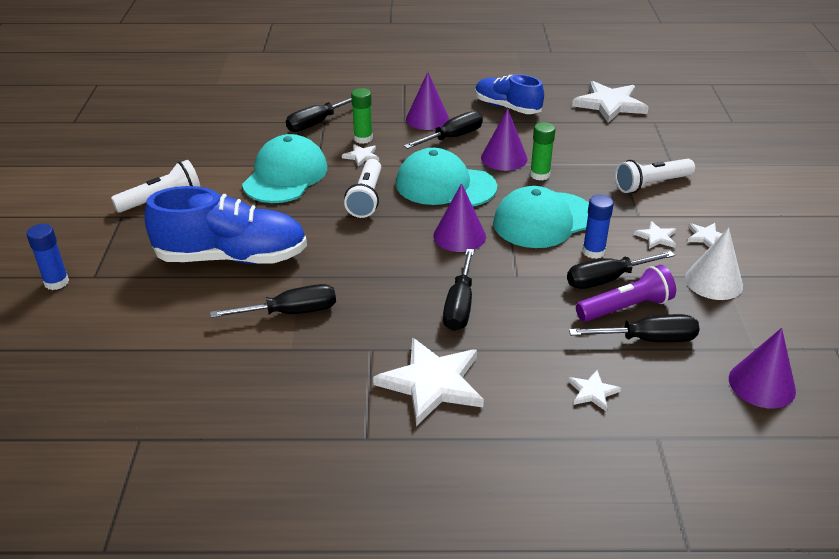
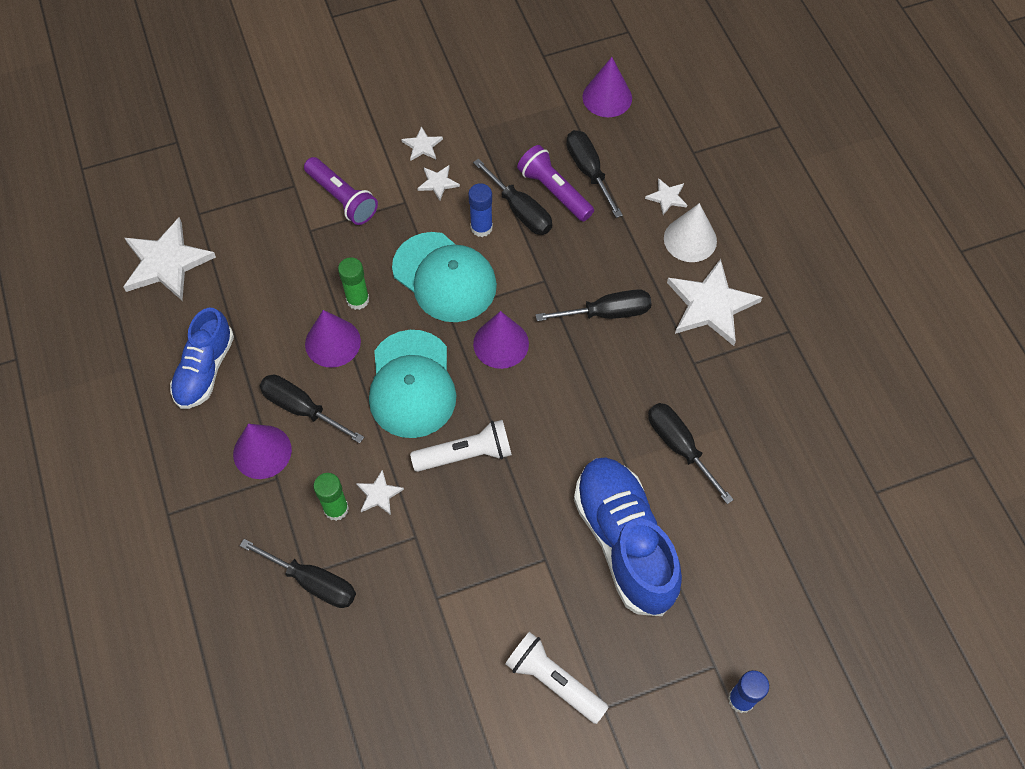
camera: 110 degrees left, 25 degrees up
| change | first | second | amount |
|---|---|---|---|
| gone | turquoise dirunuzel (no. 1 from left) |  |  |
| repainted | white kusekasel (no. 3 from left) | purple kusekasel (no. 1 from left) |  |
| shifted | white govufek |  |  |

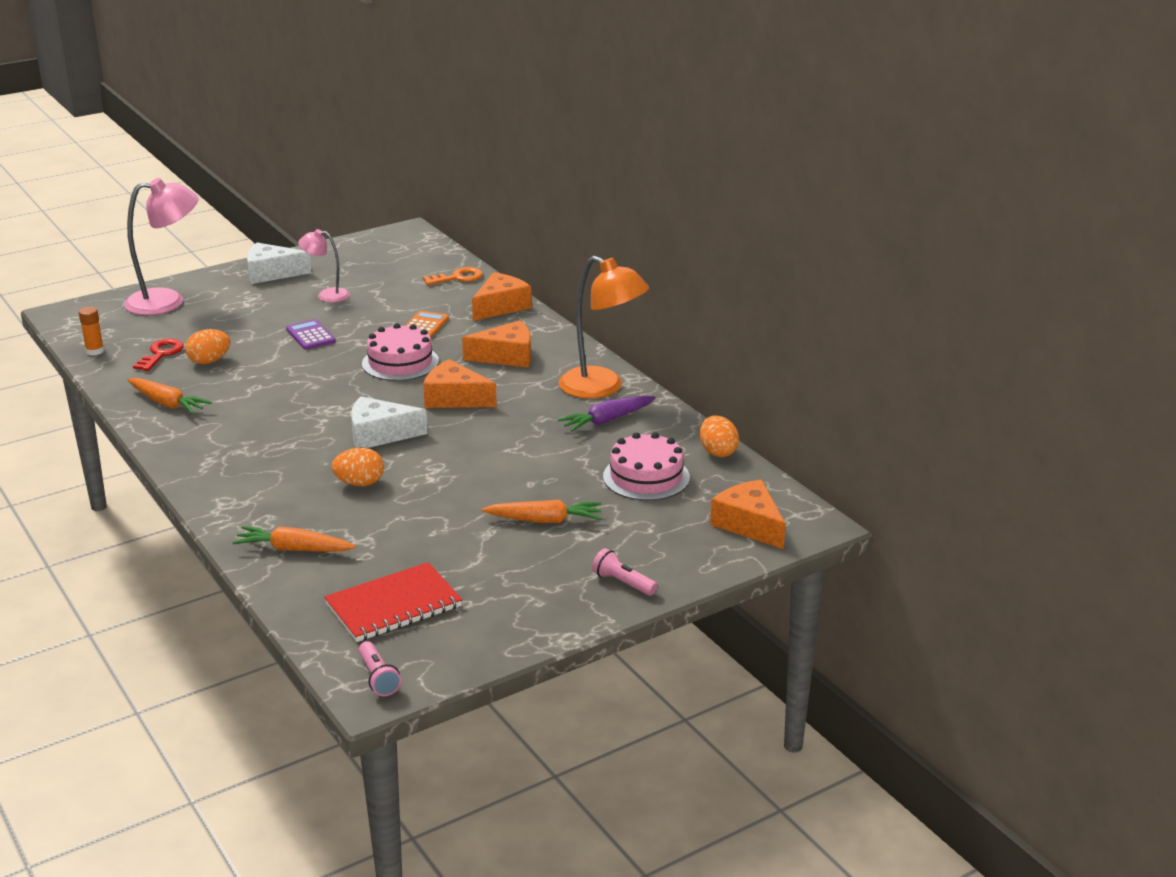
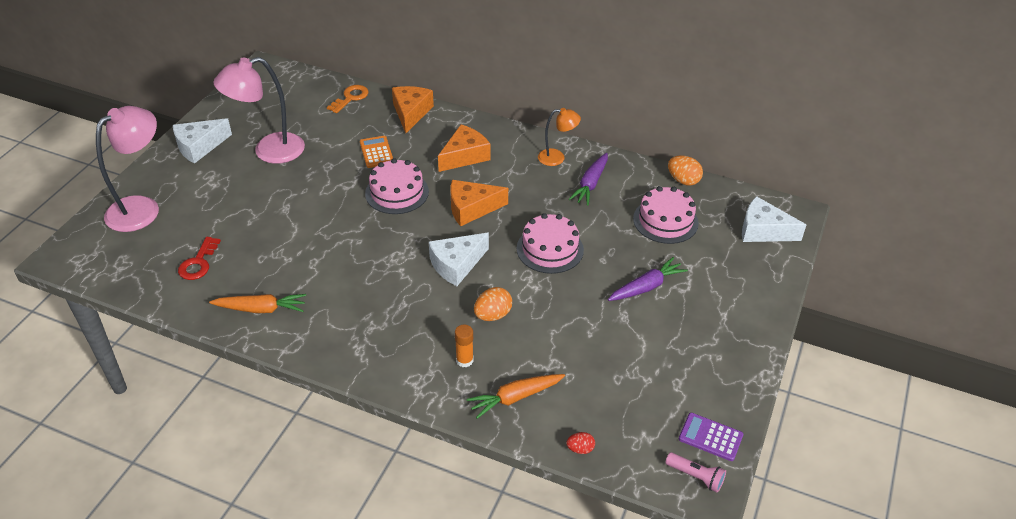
camera: 35 degrees left, 15 degrees up
| change | first | second | amount |
|---|---|---|---|
| shifted | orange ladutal |  |  |
| rotated | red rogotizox |  | 150 degrees counterclockwise |
| gone | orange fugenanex (no. 1 from left) |  |  |
| shifted | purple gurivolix |  |  |
| scaled | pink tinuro (no. 2 from left) |  | x1.82 |
| gone | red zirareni |  |  |
| repainted | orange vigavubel (no. 3 from left) | purple vigavubel (no. 2 from left) |  |
| scaled | orange tinuro |  | x0.55 |
| gone | pink kusekasel (no. 2 from left) |  |  |
| repainted | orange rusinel (no. 4 from left) | white rusinel (no. 3 from left) |  |
| new |  | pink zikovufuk (no. 2 from left) |  |
| new |  | red fugenanex |  |

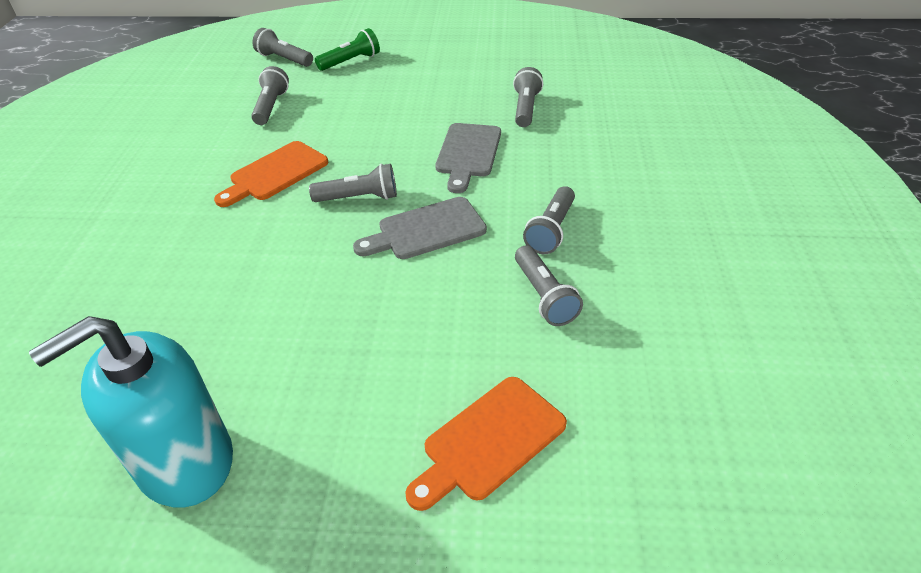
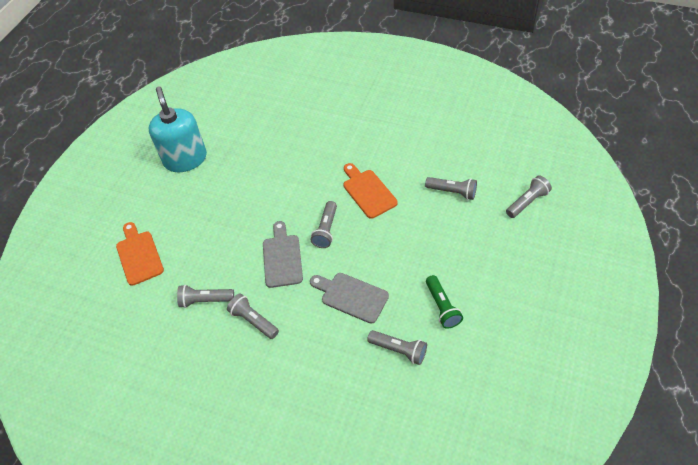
camera: 110 degrees right, 10 degrees up
| change | first | second | amount |
|---|---|---|---|
| shifted | green kusekasel |  |  |

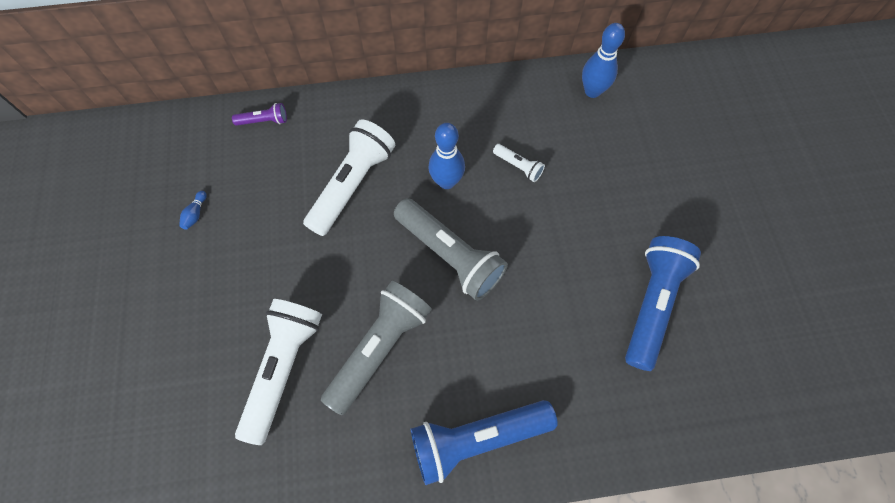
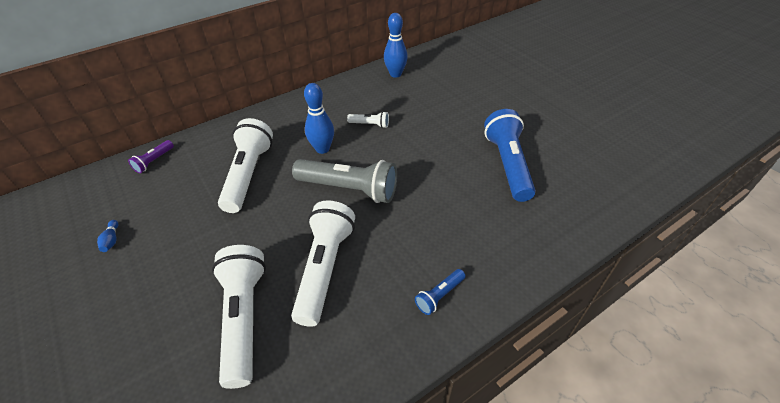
camera: 25 degrees left, 20 degrees down
| change | first | second | amount |
|---|---|---|---|
| rotated | purple kusekasel |  | 150 degrees clockwise |
| repainted | grey kusekasel (no. 1 from left) | white kusekasel (no. 3 from left) |  |
| scaled | blue kusekasel (no. 1 from left) |  | x0.46 |

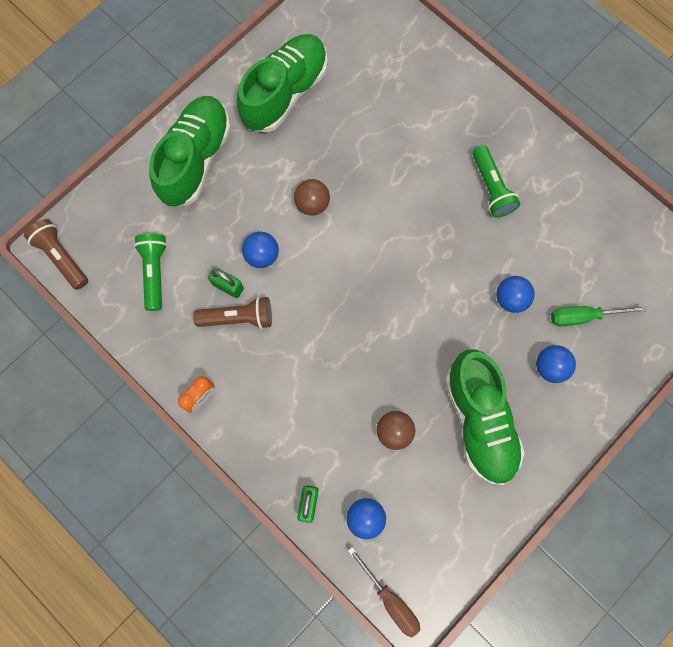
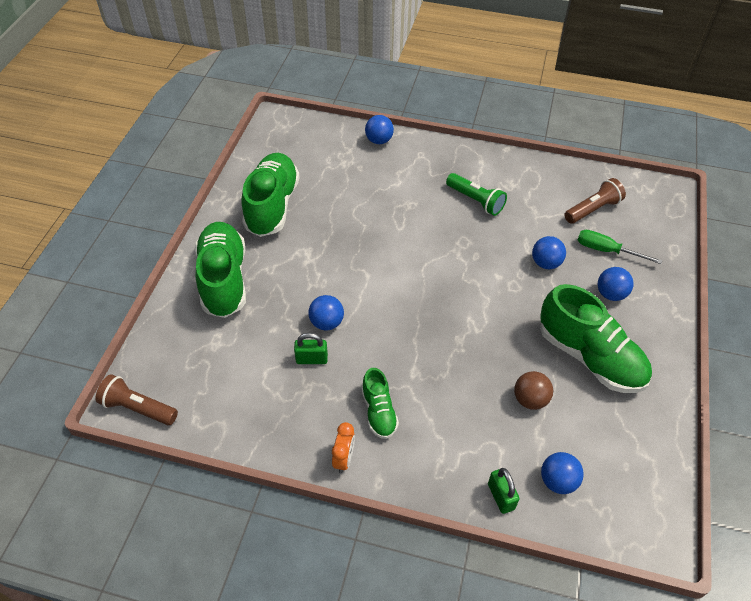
camera: 30 degrees left, 25 degrees down
| change | first | second | amount |
|---|---|---|---|
| gone | green kusekasel (no. 1 from left) |  |  |
| shifted | brown kusekasel (no. 2 from left) |  |  |
| gone | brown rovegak (no. 1 from left) |  |  |
| gone | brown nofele |  |  |
| rotated | green nofele |  | 60 degrees clockwise |
| new |  | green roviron (no. 3 from left) |  |
| new |  | blue rovegak (no. 2 from left) |  |

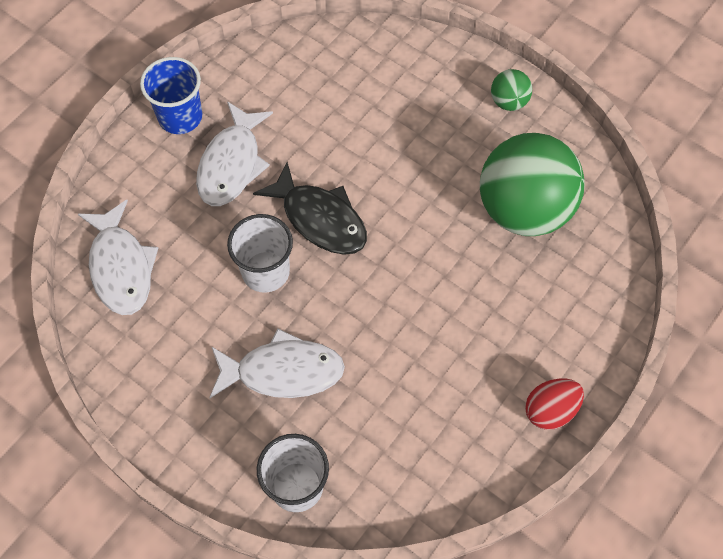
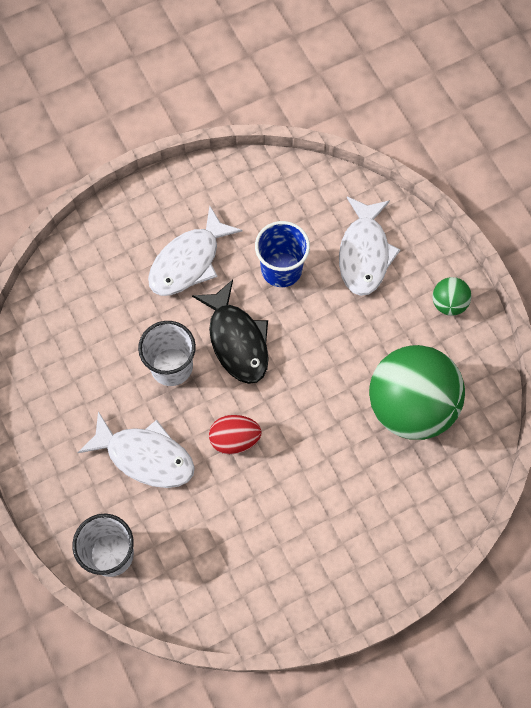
camera: 25 degrees right, 5 degrees up
| change | first | second | amount |
|---|---|---|---|
| shifted | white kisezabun (no. 1 from left in the first image) | white kisezabun (no. 3 from left) |  |
| shifted | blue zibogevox |  |  |
| shifted | red fugenanex |  |  |

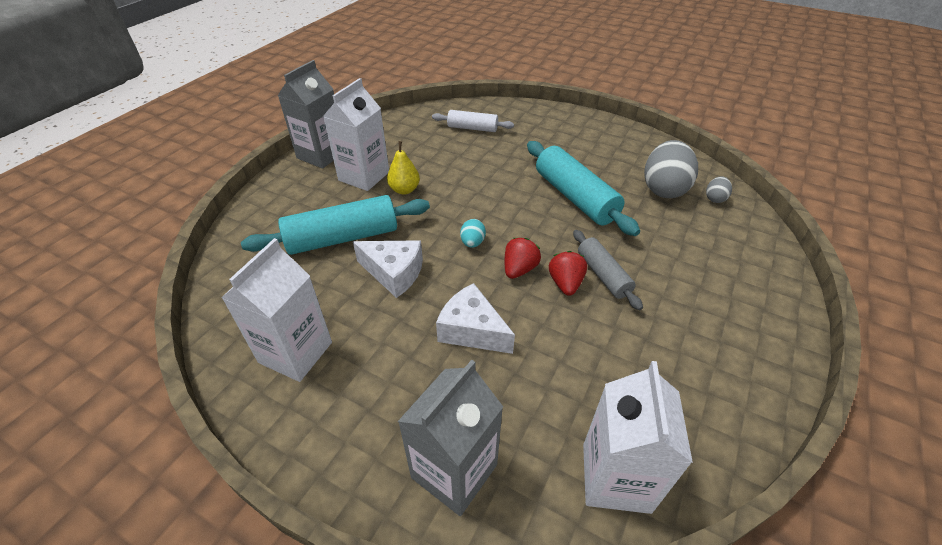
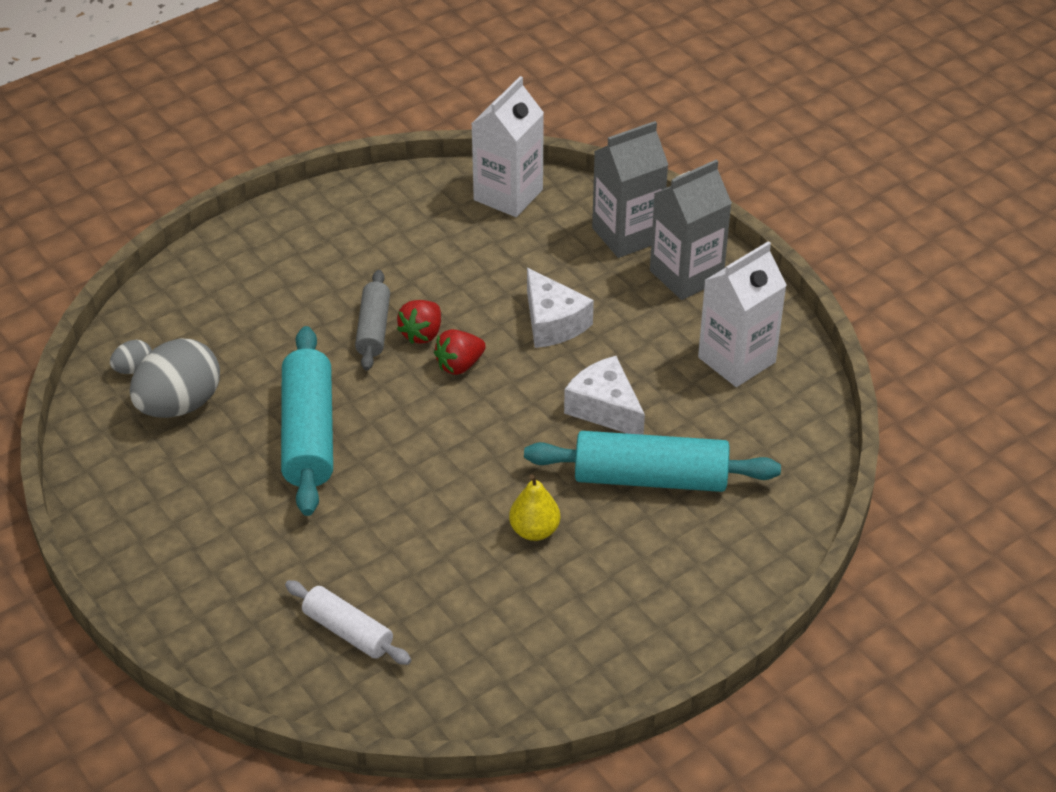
camera: 155 degrees left, 0 degrees up
| change | first | second | amount |
|---|---|---|---|
| shifted | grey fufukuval (no. 1 from left in the first image) | grey fufukuval (no. 2 from left) |  |
| gone | white fufukuval (no. 2 from left) |  |  |
| gone | turquoise fugenanex |  |  |

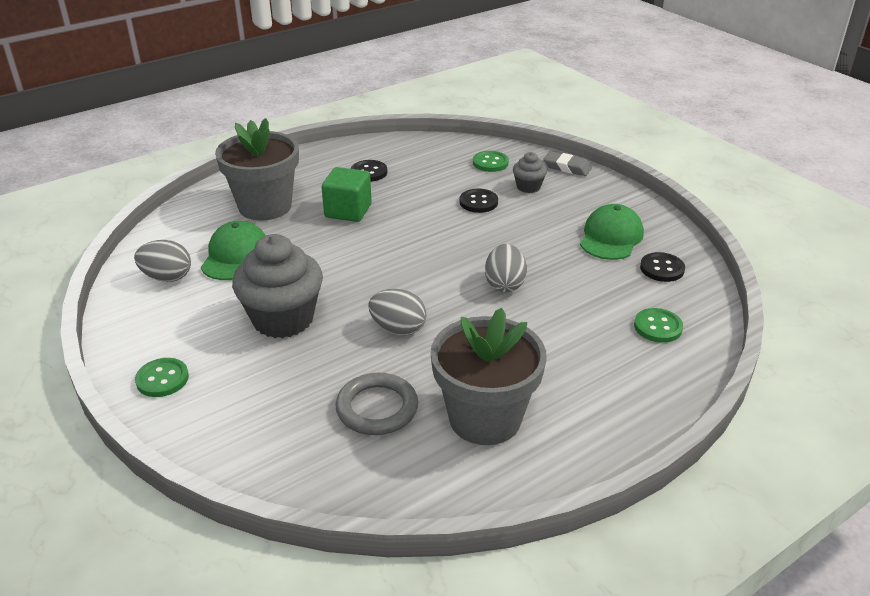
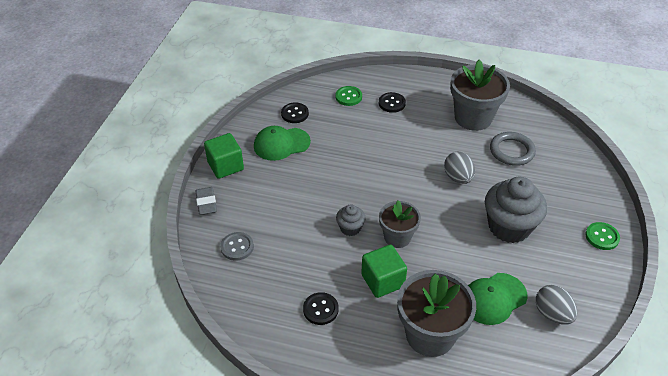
camera: 130 degrees left, 10 degrees up
| change | first | second | amount |
|---|---|---|---|
| shifted | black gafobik (no. 2 from left in the first image) | black gafobik (no. 3 from left) |  |
| repainted | green gafobik (no. 2 from left) | grey gafobik |  |
| gone | grey fugenanex (no. 3 from left) |  |  |
| shifted | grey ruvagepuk (no. 2 from left in the first image) | grey ruvagepuk (no. 1 from left) |  |
| new |  | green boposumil (no. 1 from left) |  |
| new |  | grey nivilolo (no. 1 from left) |  |

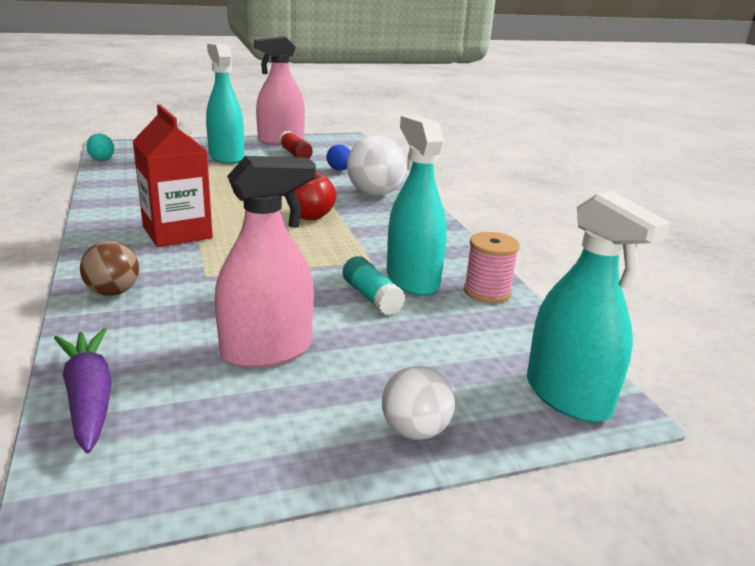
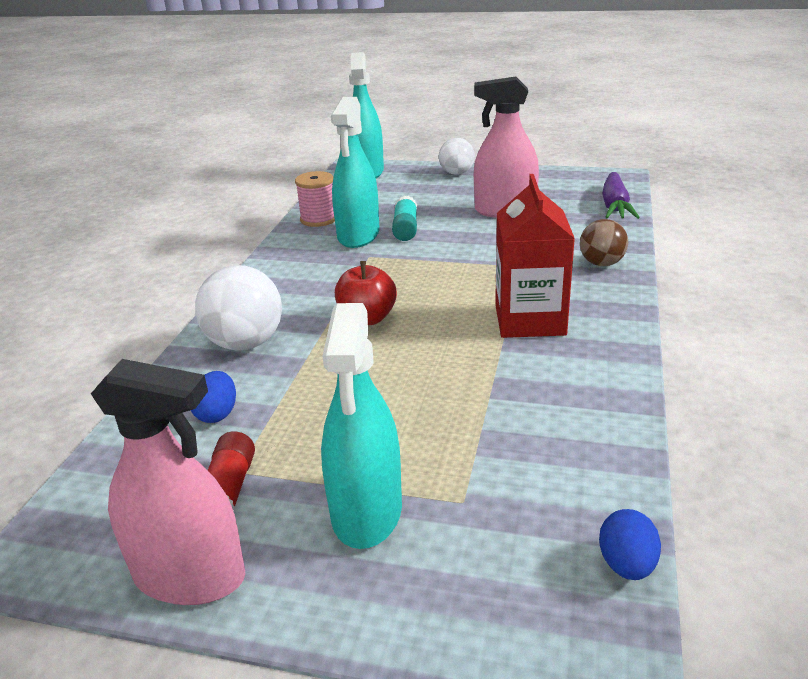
camera: 145 degrees left, 5 degrees up
| change | first | second | amount |
|---|---|---|---|
| repainted | turquoise fugenanex | blue fugenanex (no. 2 from left) |  |

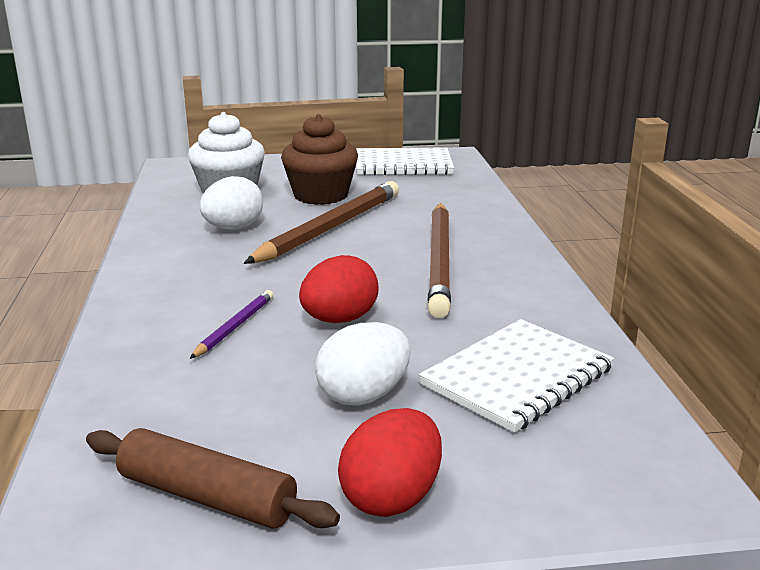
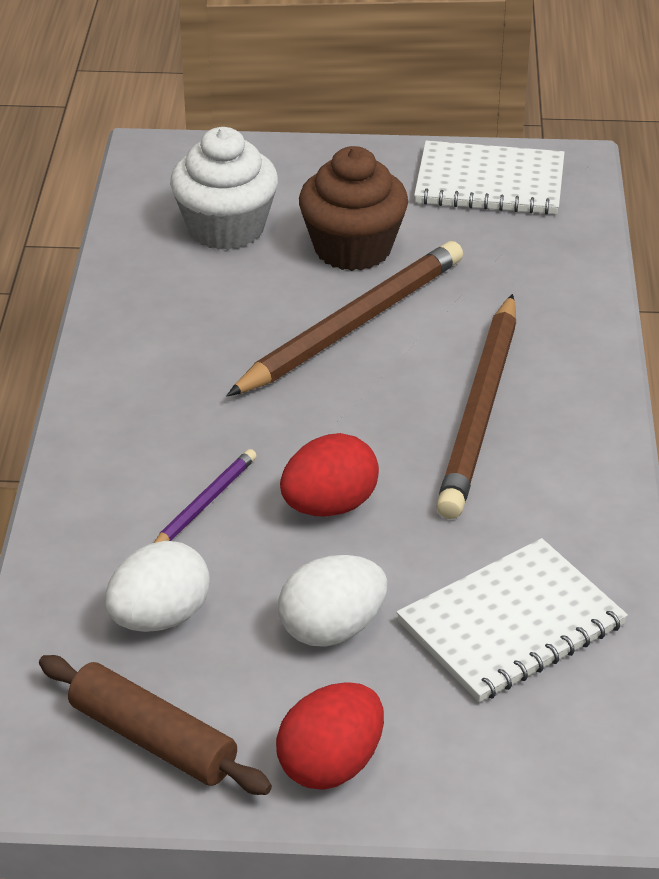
camera: 10 degrees right, 15 degrees up
| change | first | second | amount |
|---|---|---|---|
| shifted | white fugenanex (no. 1 from left) |  |  |

